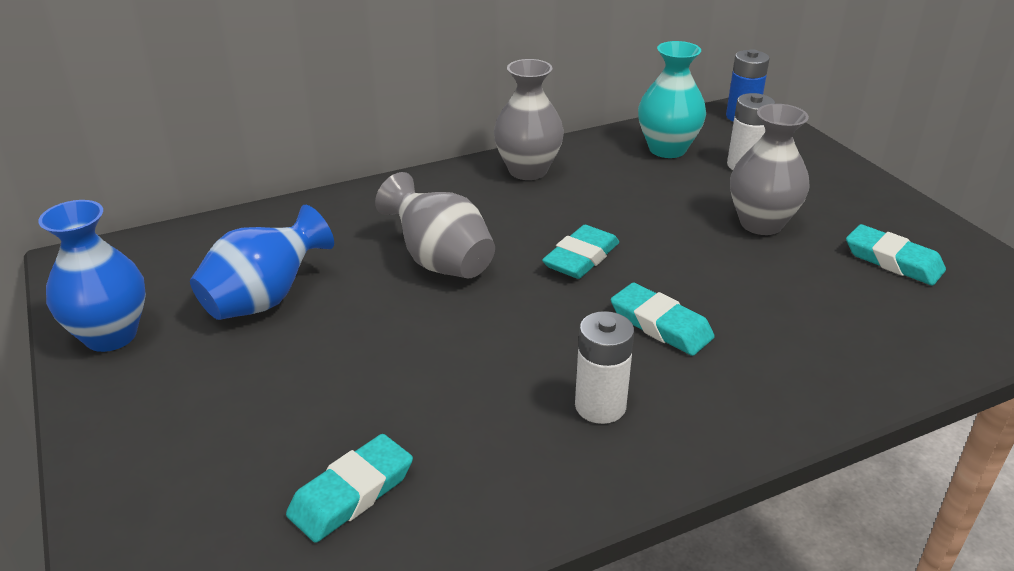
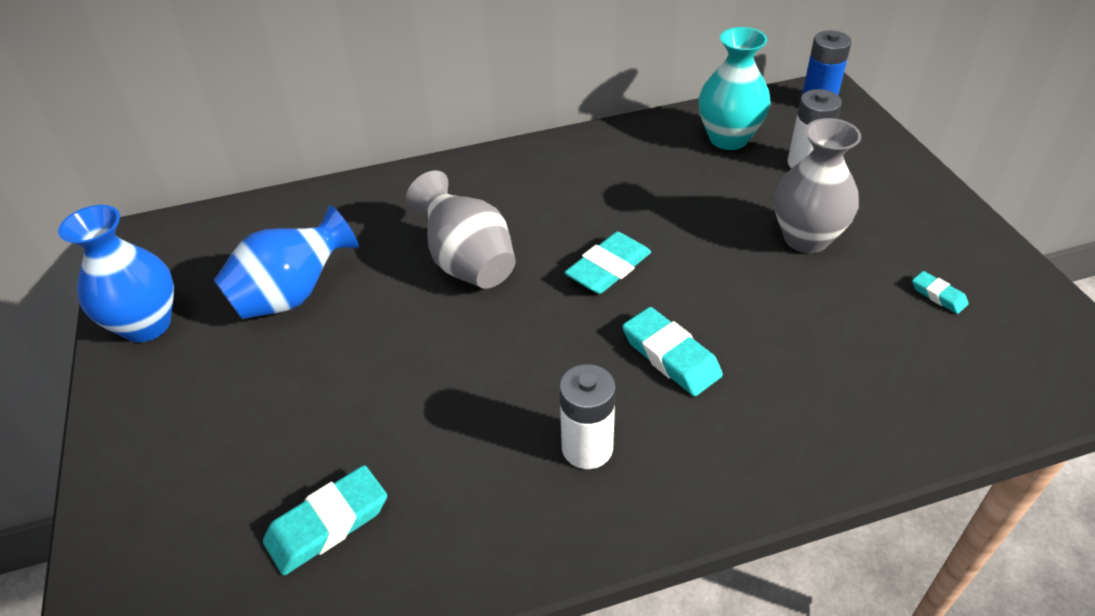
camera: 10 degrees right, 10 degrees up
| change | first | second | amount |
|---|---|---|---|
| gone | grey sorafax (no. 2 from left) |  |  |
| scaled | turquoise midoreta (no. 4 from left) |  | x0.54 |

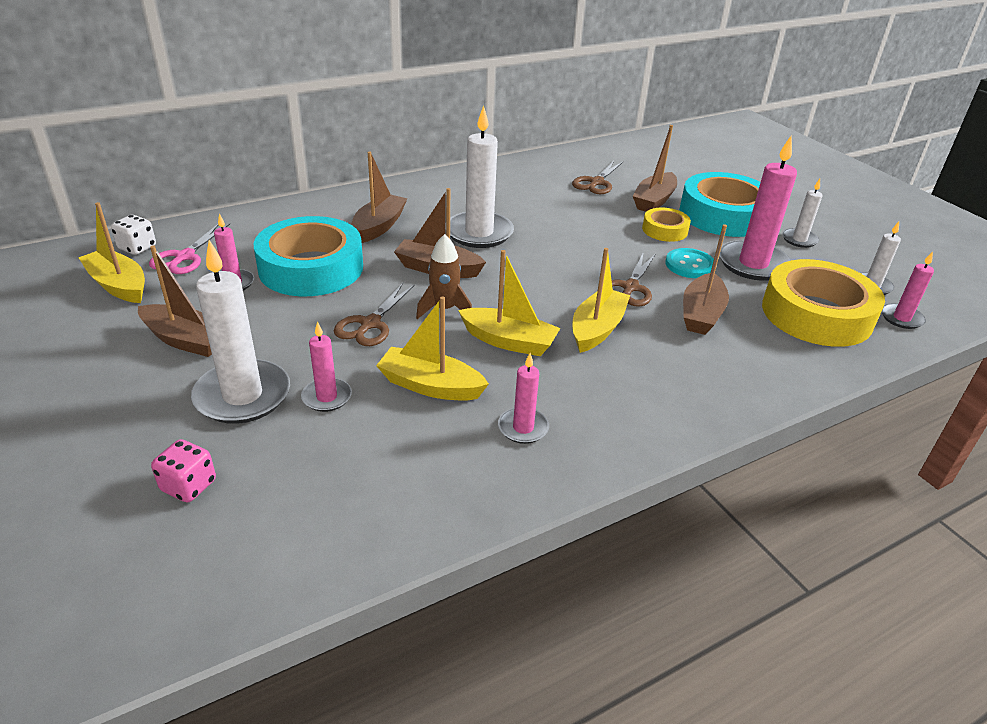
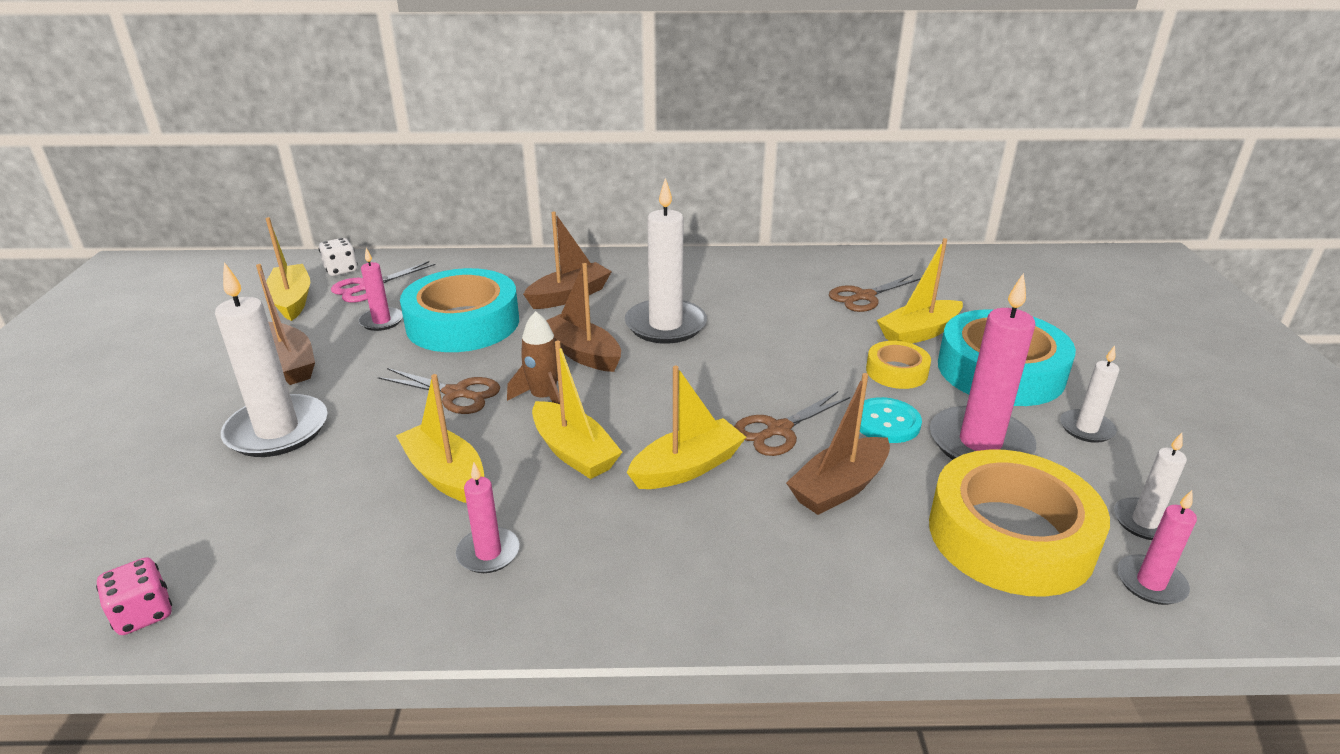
camera: 30 degrees right, 5 degrees down
| change | first | second | amount |
|---|---|---|---|
| shifted | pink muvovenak |  |  |
| gone | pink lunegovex (no. 2 from left) |  |  |
| rotated | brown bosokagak (no. 1 from left) |  | 120 degrees counterclockwise |
| repainted | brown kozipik (no. 4 from left) | yellow kozipik (no. 5 from left) |  |

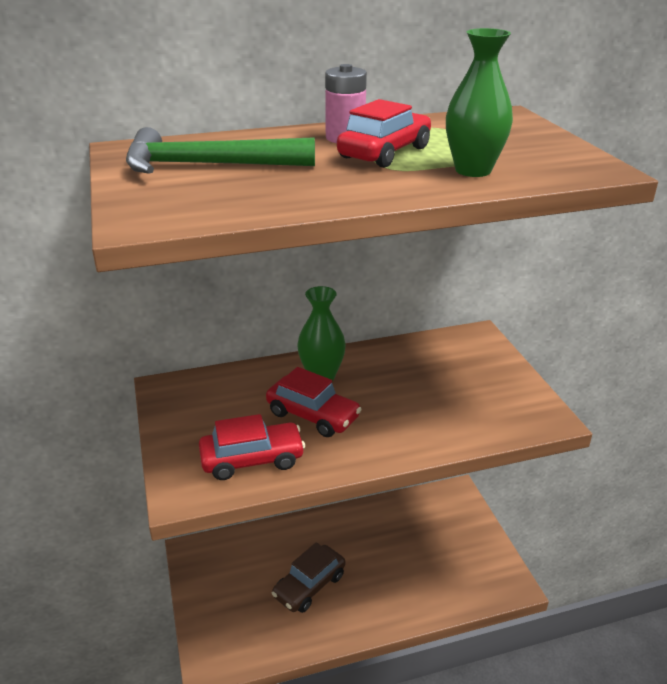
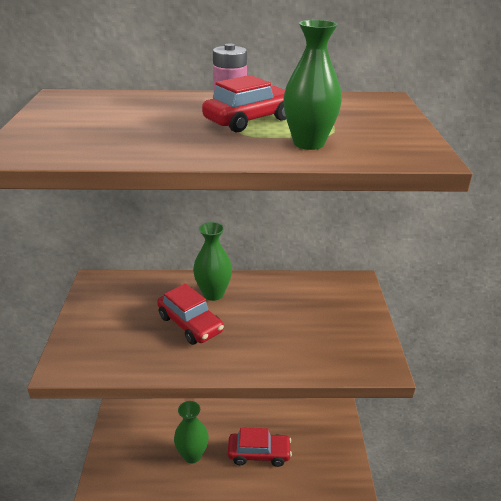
camera: 15 degrees right, 0 degrees up
| change | first | second | amount |
|---|---|---|---|
| gone | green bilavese |  |  |
| shifted | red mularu (no. 1 from left in the first image) | red mularu (no. 3 from left) |  |
| swapped | brown mularu | green sorafax (no. 1 from left) |  |

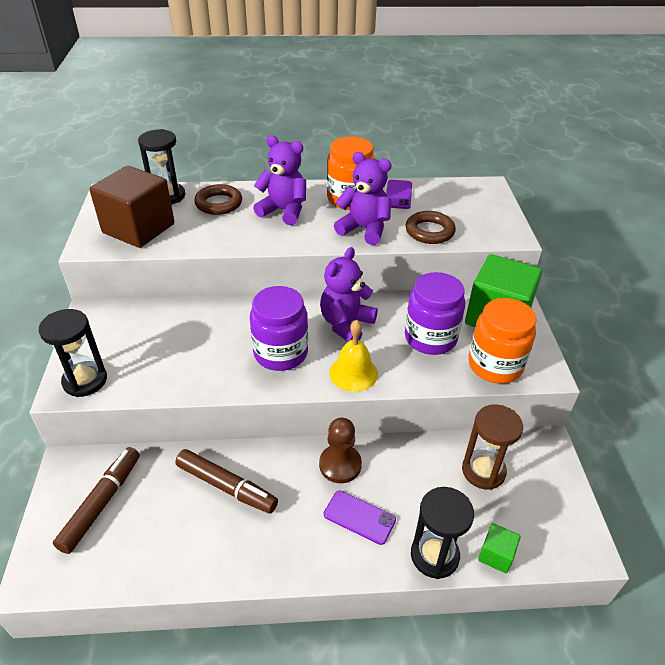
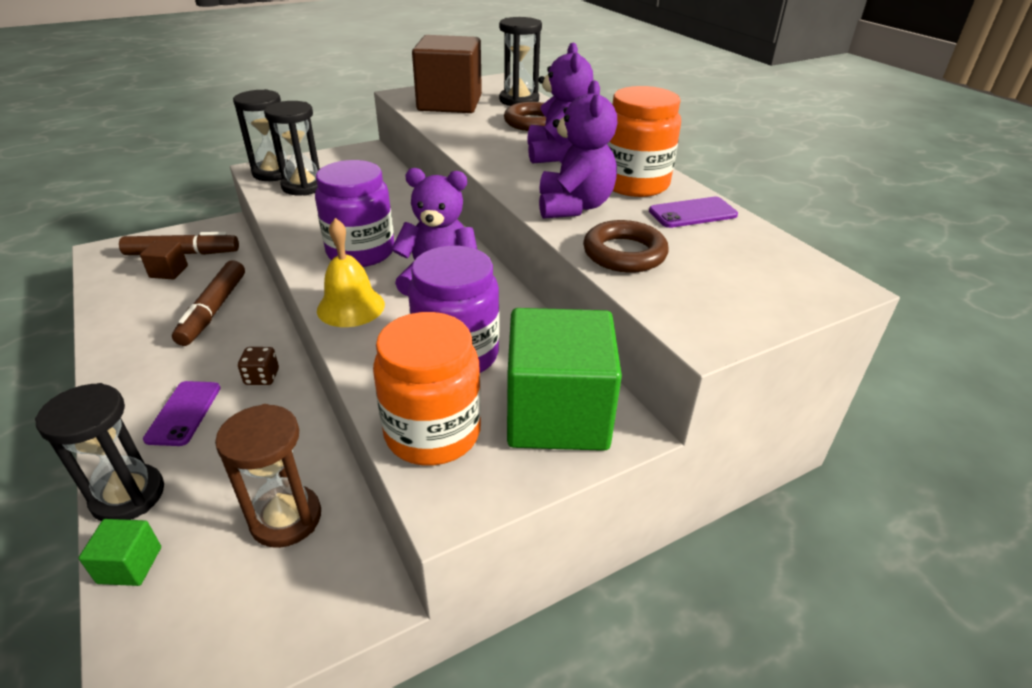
camera: 65 degrees right, 5 degrees down
| change | first | second | amount |
|---|---|---|---|
| swapped | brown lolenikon | brown muvovenak |  |
| new |  | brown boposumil (no. 1 from left) |  |
| new |  | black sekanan (no. 3 from left) |  |

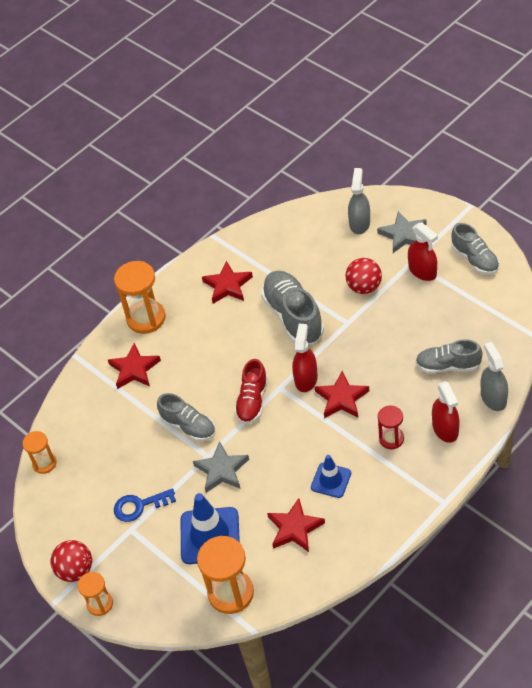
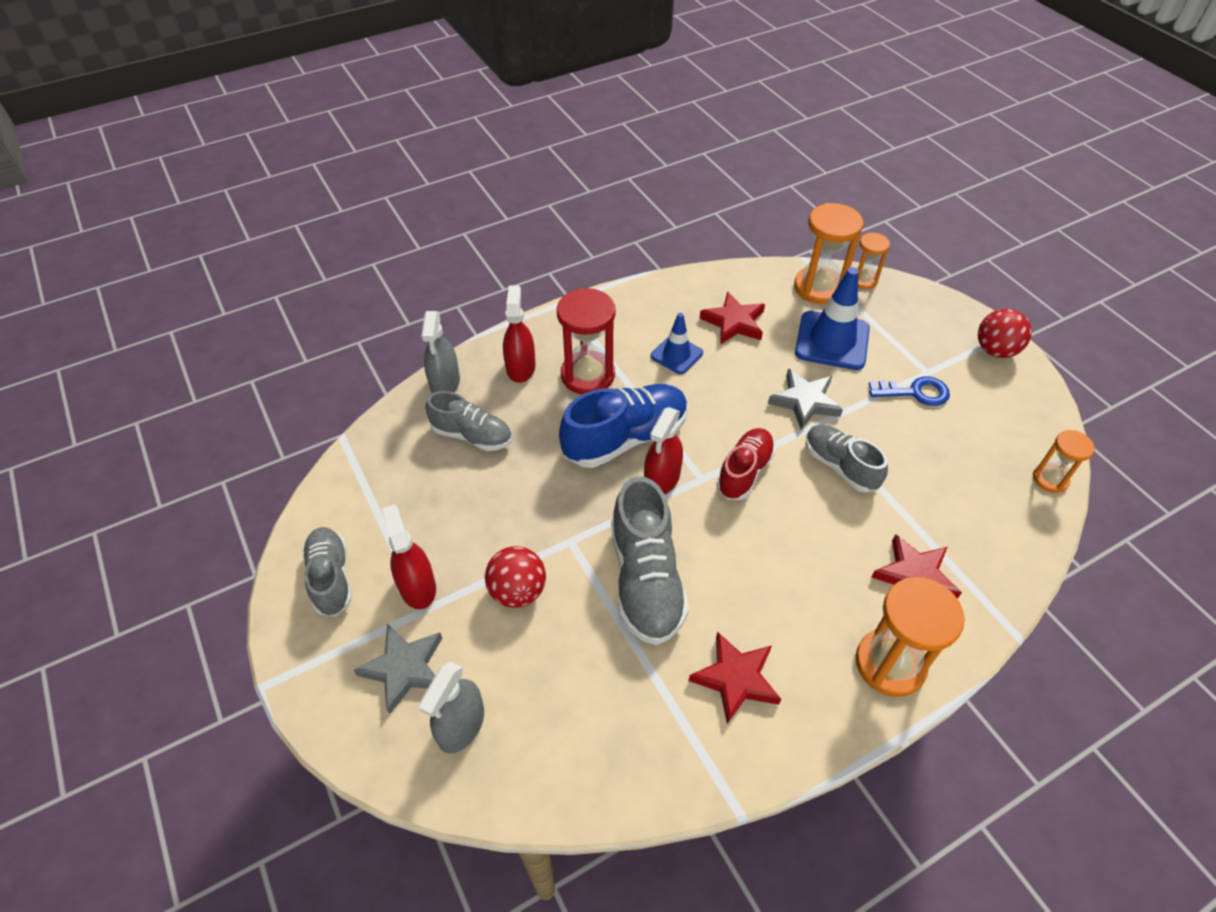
camera: 170 degrees left, 0 degrees up
| change | first | second | amount |
|---|---|---|---|
| shifted | orange sekanan (no. 2 from left) |  |  |
| swapped | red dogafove (no. 4 from left) | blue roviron |  |
| scaled | red sekanan |  | x1.73 |

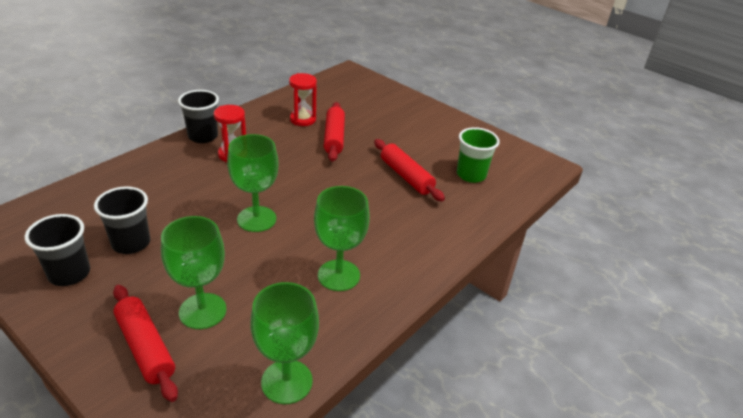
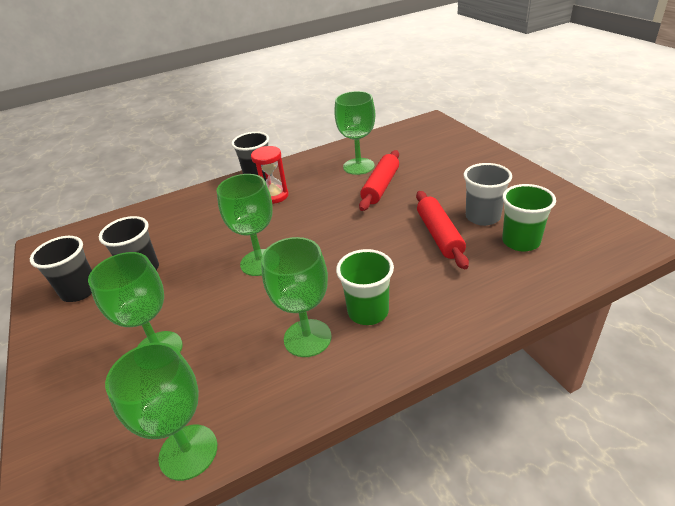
camera: 30 degrees right, 0 degrees up
| change | first | second | amount |
|---|---|---|---|
| gone | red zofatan (no. 1 from left) |  |  |
| swapped | red sekanan (no. 2 from left) | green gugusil (no. 5 from left) |  |
| new |  | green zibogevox (no. 1 from left) |  |
| new |  | grey zibogevox |  |

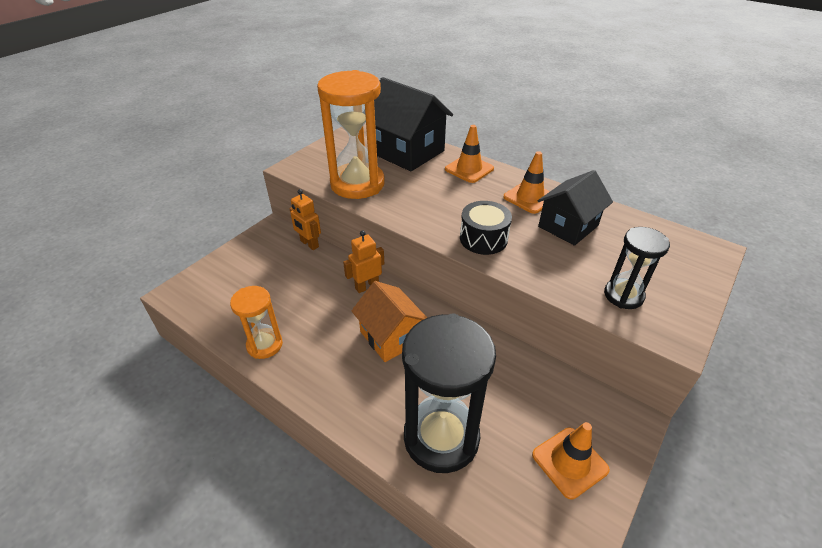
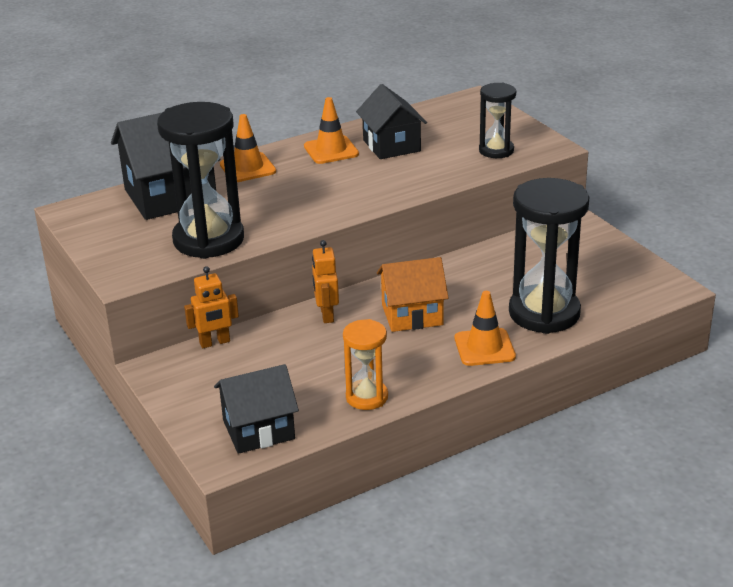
camera: 65 degrees left, 10 degrees down
| change | first | second | amount |
|---|---|---|---|
| repainted | orange sekanan (no. 2 from left) | black sekanan (no. 1 from left) |  |
| gone | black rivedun |  |  |
| shifted | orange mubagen (no. 3 from left) |  |  |
| new |  | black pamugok (no. 2 from left) |  |

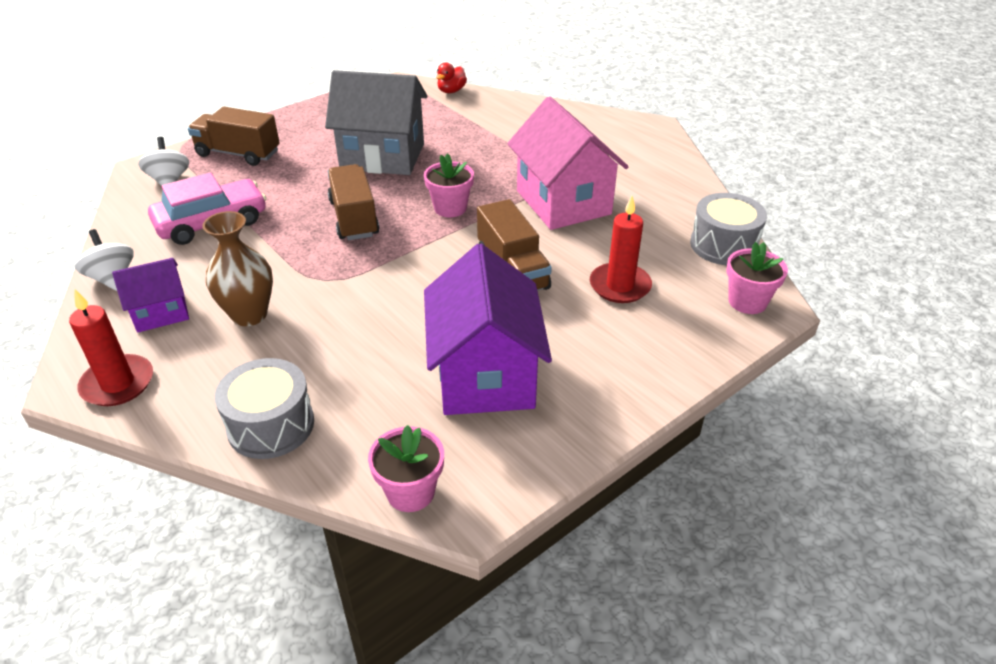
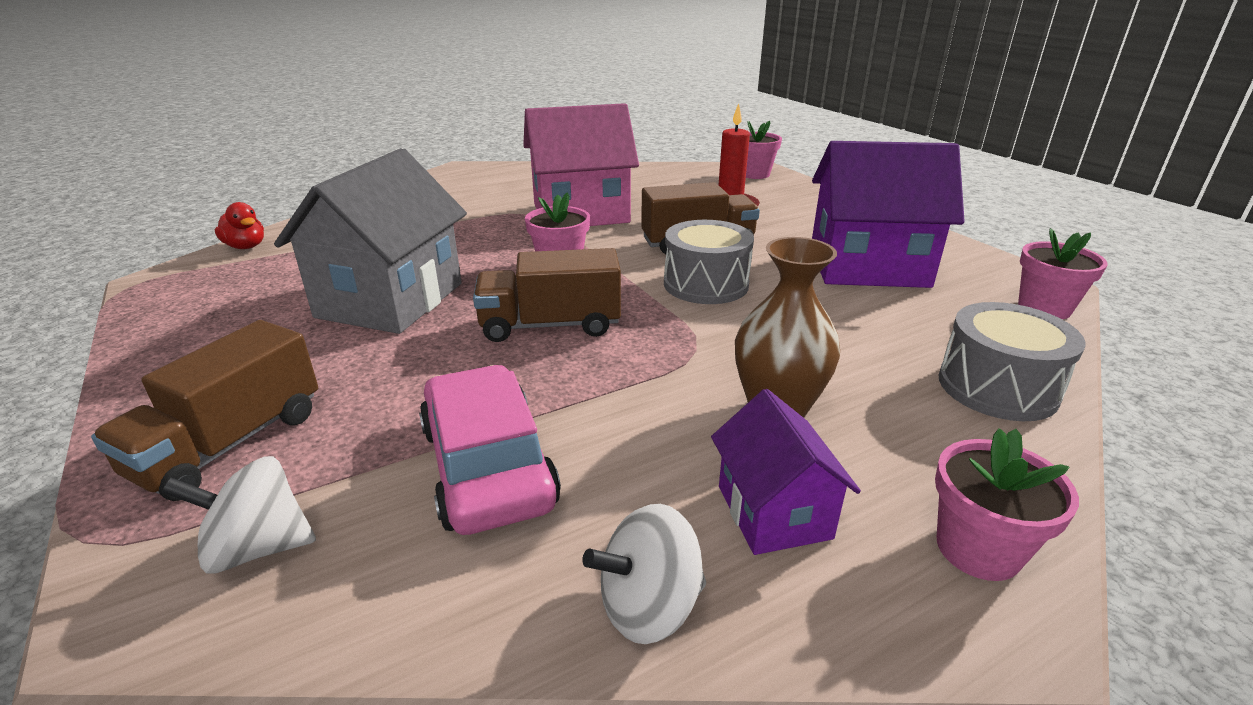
camera: 80 degrees left, 10 degrees down
| change | first | second | amount |
|---|---|---|---|
| swapped | red lunegovex (no. 1 from left) | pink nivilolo (no. 3 from left) |  |
| shifted | grey rivedun (no. 2 from left in the first image) | grey rivedun (no. 1 from left) |  |

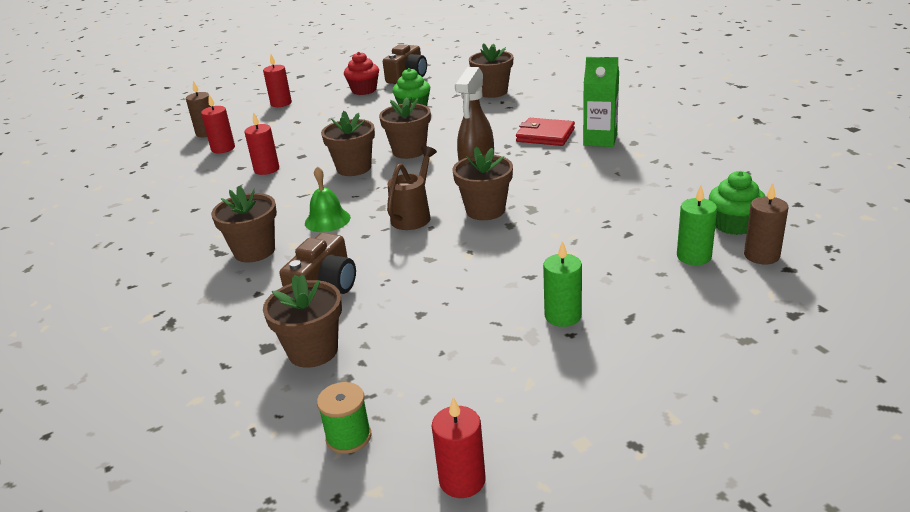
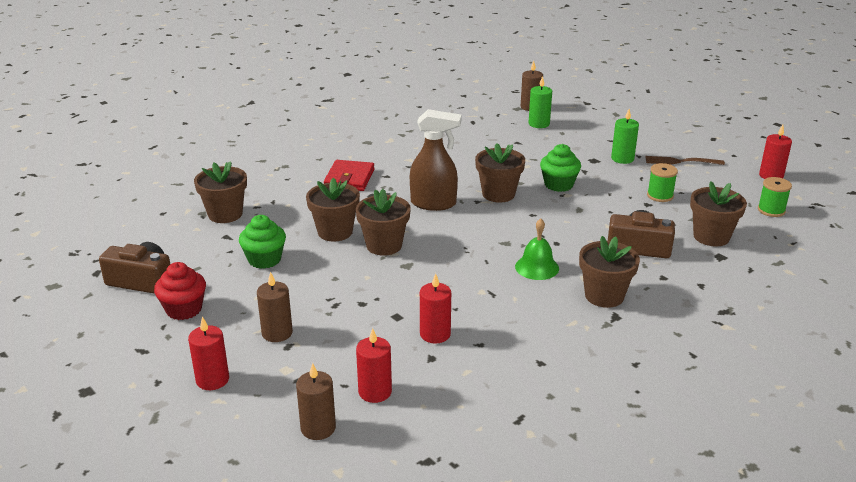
camera: 105 degrees left, 0 degrees up
| change | first | second | amount |
|---|---|---|---|
| shifted | brown nivilolo (no. 3 from left in the first image) | brown nivilolo (no. 2 from left) |  |
| gone | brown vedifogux |  |  |
| gone | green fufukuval |  |  |
| shifted | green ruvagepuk (no. 2 from left) |  |  |
| new |  | brown lunegovex (no. 1 from left) |  |
| new |  | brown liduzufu |  |
| new |  | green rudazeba (no. 1 from left) |  |

